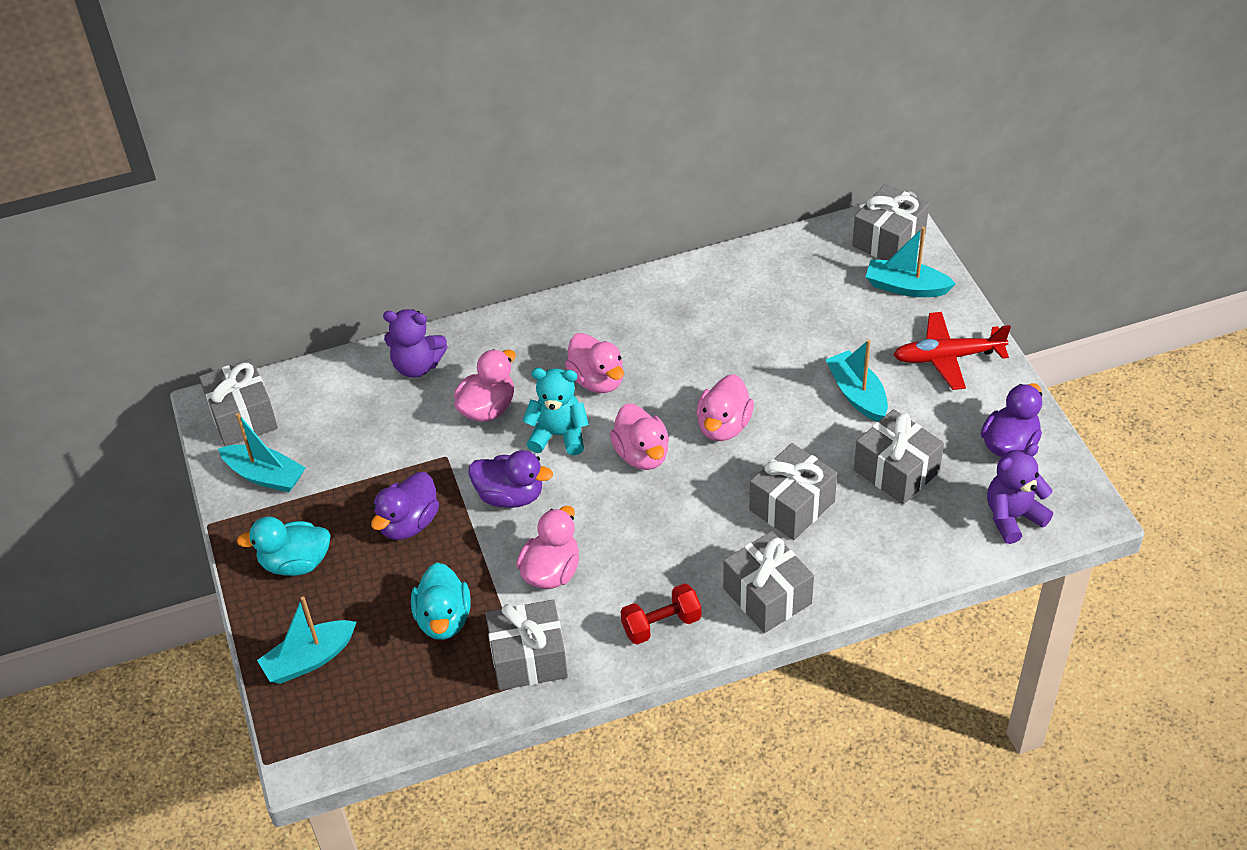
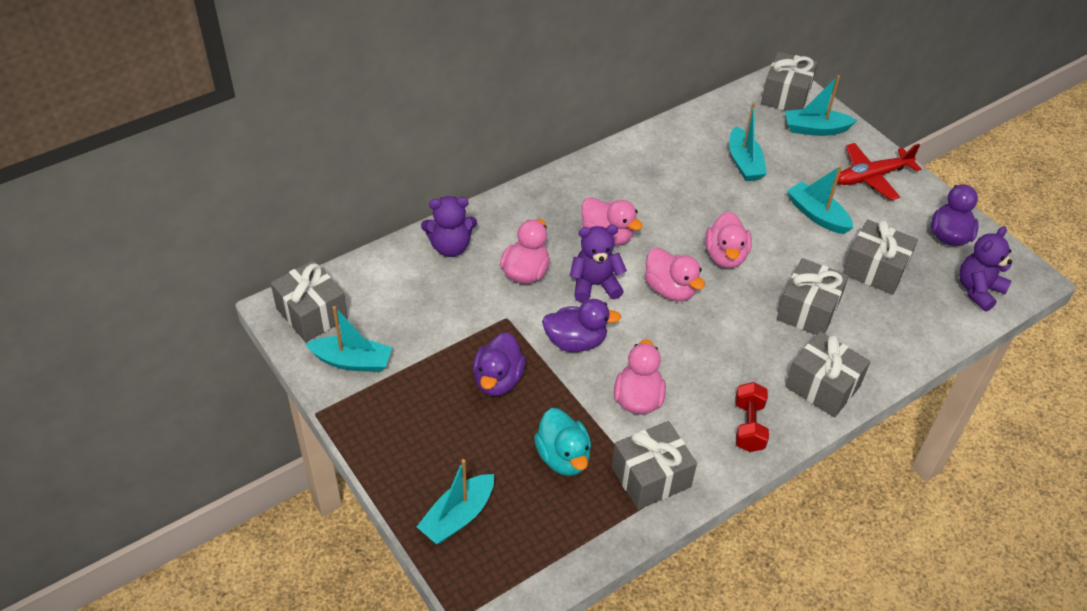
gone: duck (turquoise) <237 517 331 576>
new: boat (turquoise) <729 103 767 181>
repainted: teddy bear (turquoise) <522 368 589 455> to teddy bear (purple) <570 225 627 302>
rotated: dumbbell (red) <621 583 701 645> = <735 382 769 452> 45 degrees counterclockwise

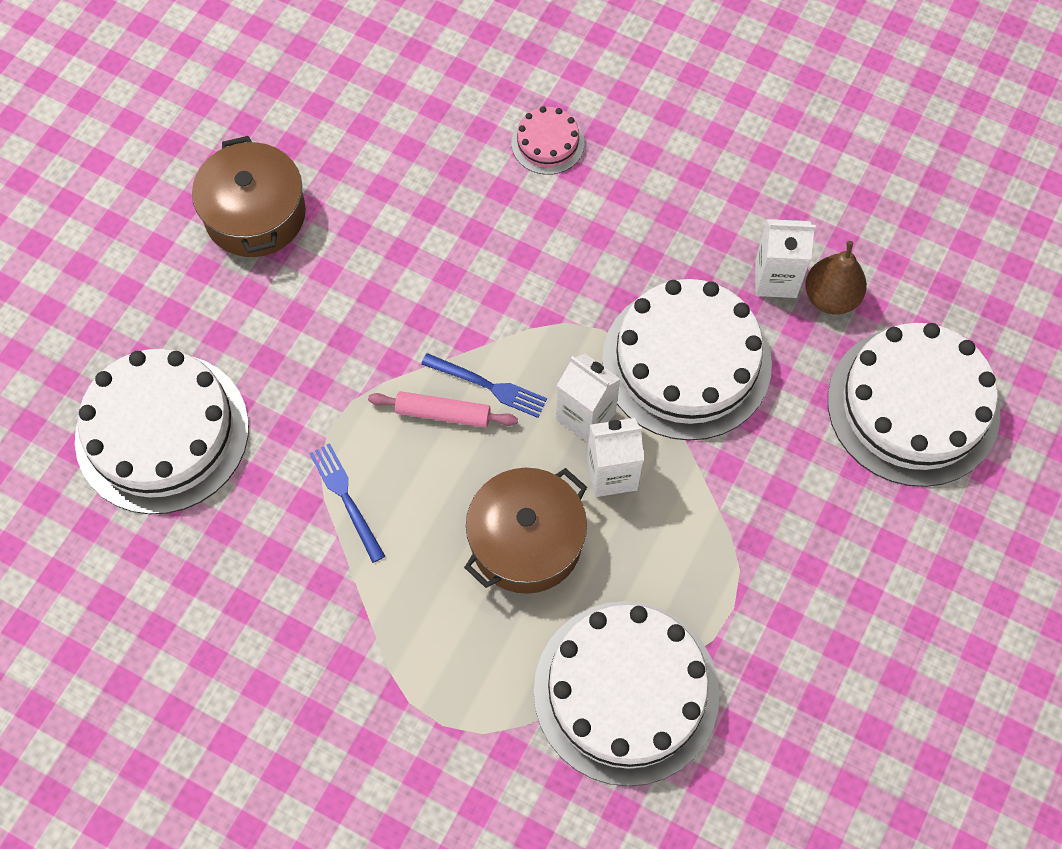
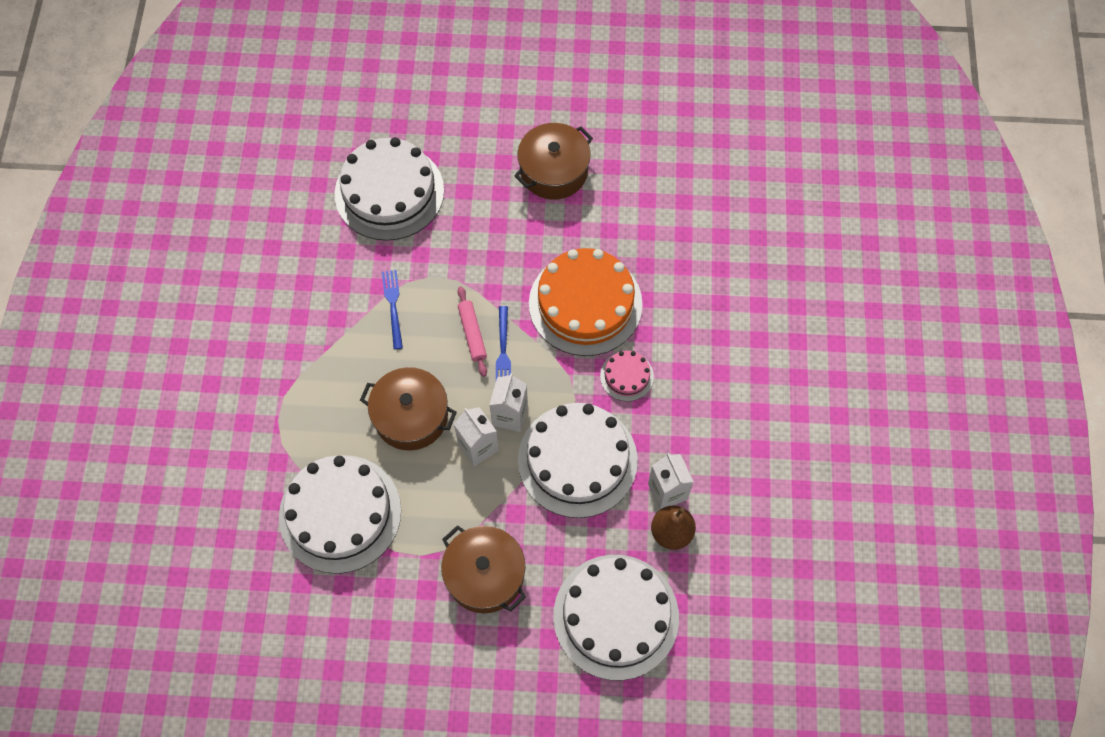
new: pot (brown) <441 525 526 613>; cake (orange) <529 248 643 356>
shifted: cake (pink) <512 106 584 175> to <600 350 654 401>
rotated: fork (blue) <309 443 385 563> = <382 270 403 350> 45 degrees counterclockwise

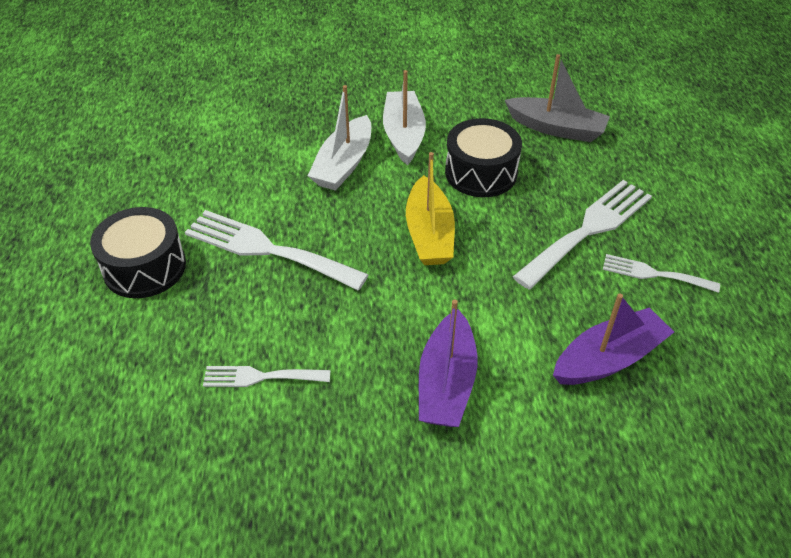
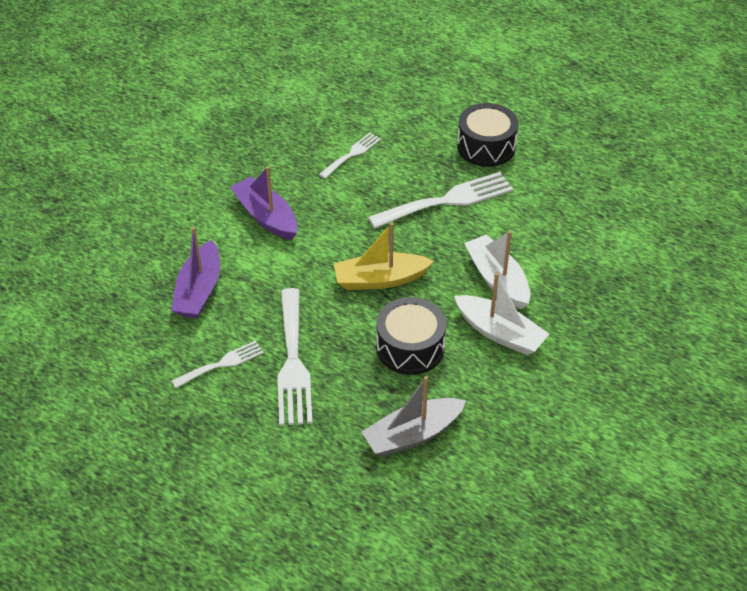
rotated: boat (yellow) <406 152 455 265> = <334 222 434 290> 45 degrees counterclockwise

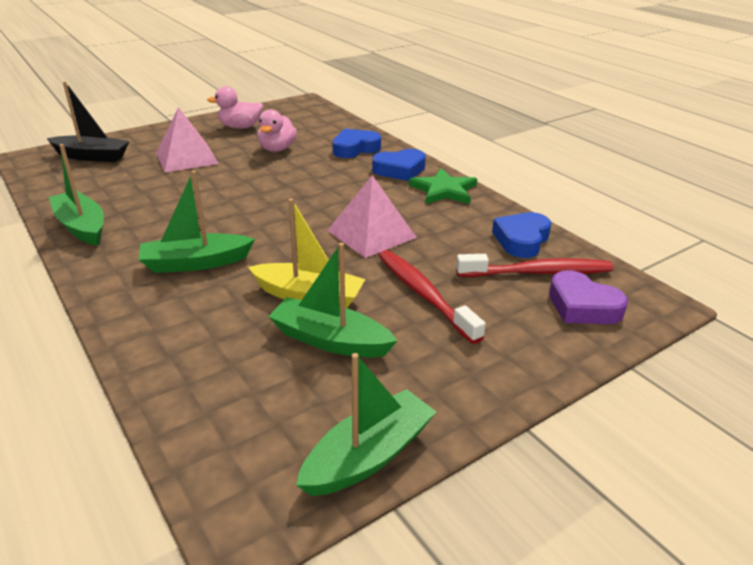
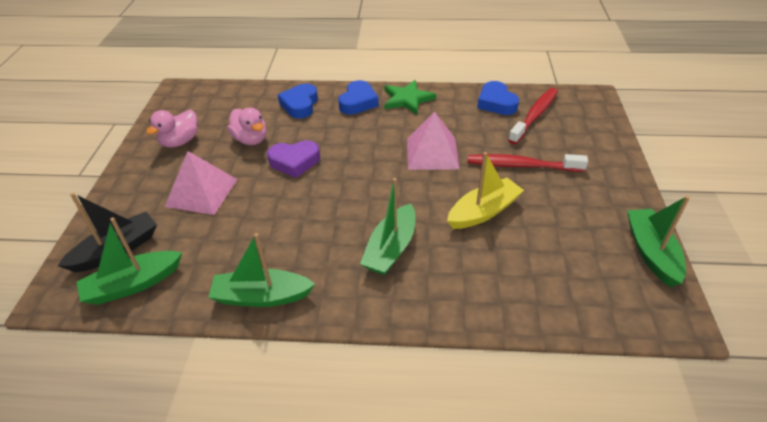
shifted: boat (green) <268 243 398 358> to <77 217 182 305>; heart (purple) <549 270 628 324> to <267 140 320 178>

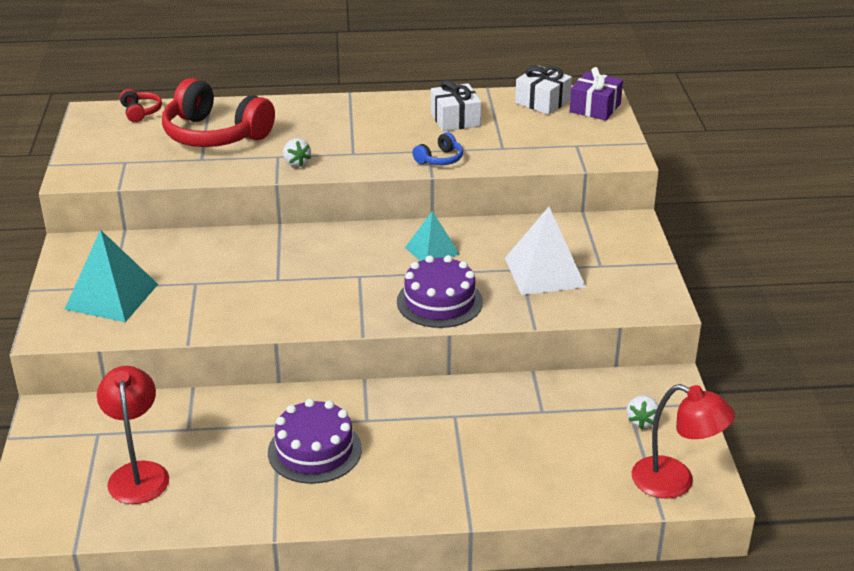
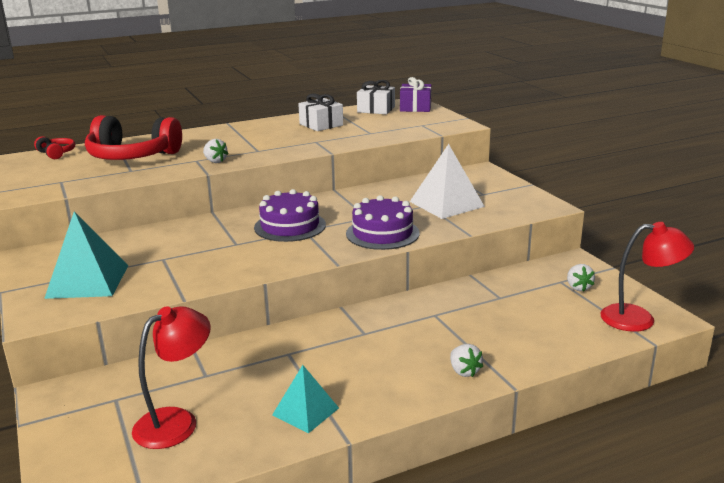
gone: headphones (blue) <412 132 463 165>
new: strawberry (white) <450 344 483 377>
shifted: cake (purple) <268 399 362 484> to <254 189 326 242>; pyramid (turquoise) <405 211 460 261> to <272 365 339 433>
rotated: lamp (red) <97 366 169 504> = <132 306 211 449> 75 degrees clockwise

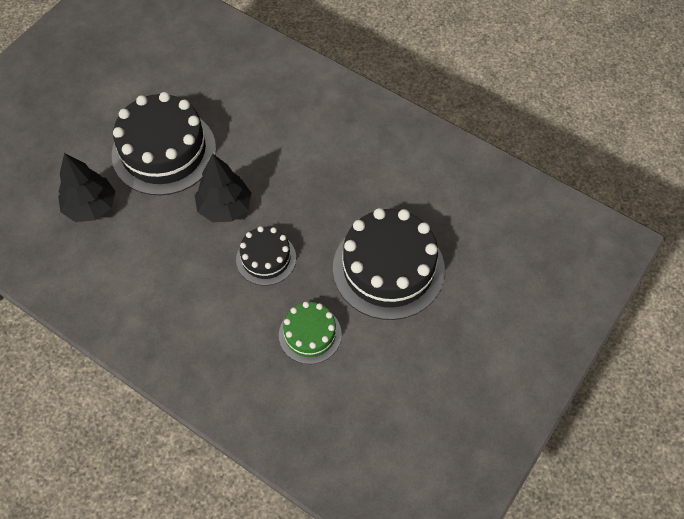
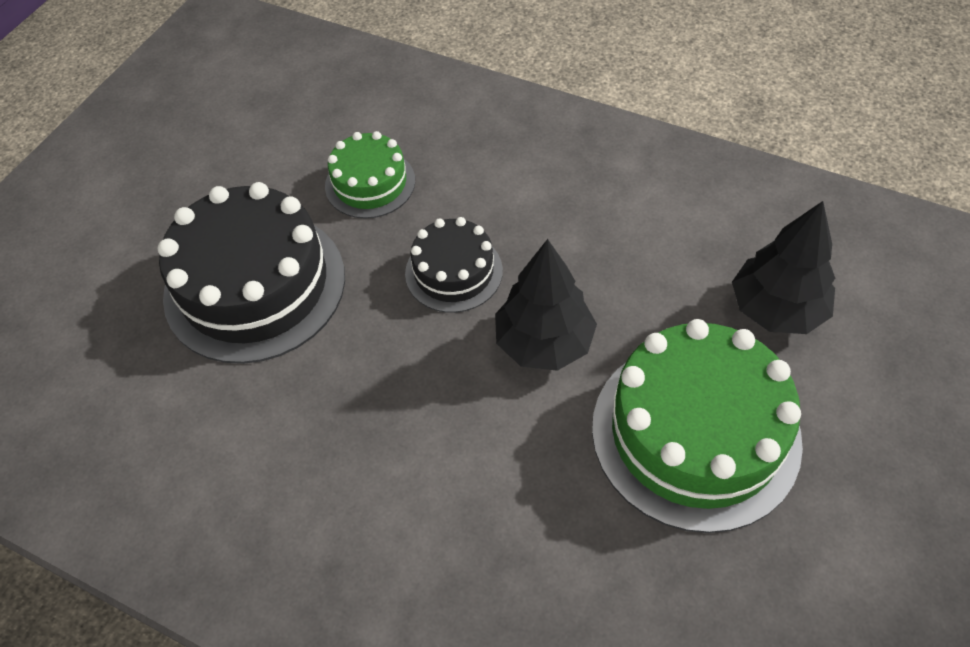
repainted: cake (black) <112 92 216 196> to cake (green) <592 319 803 533>

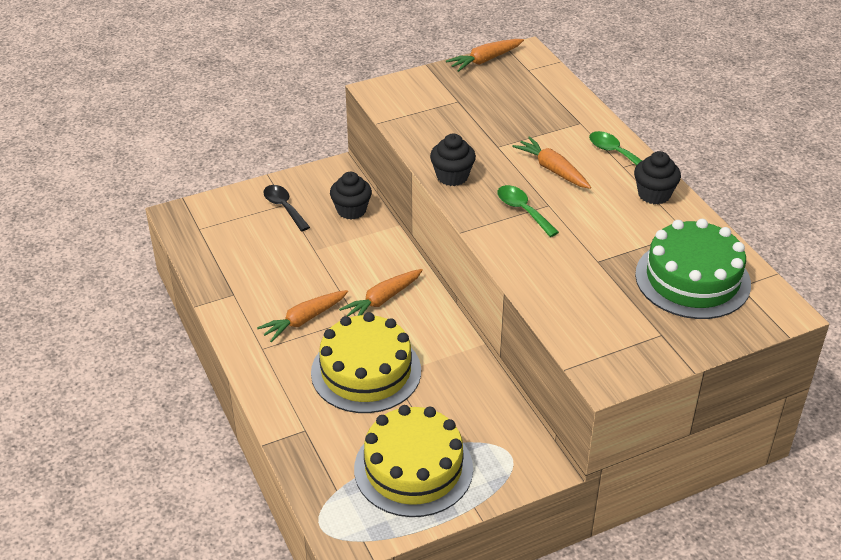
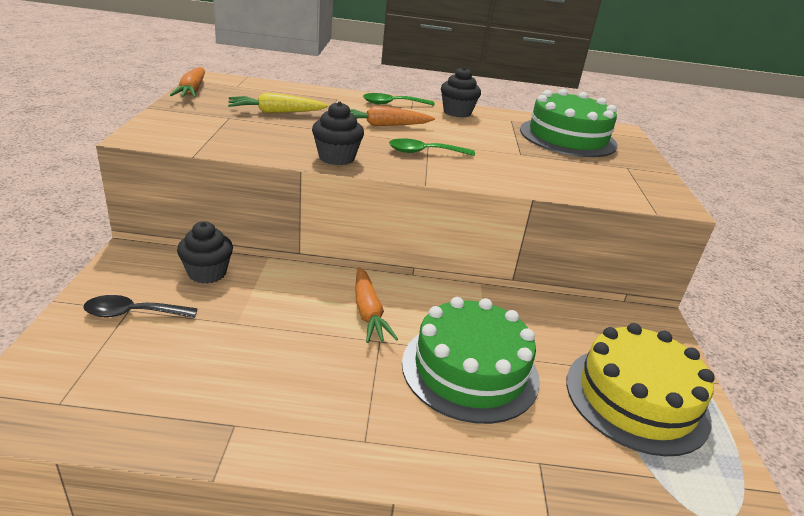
gone: carrot (orange) <257 290 348 342>
new: carrot (yellow) <228 93 329 113>
repainted: cake (yellow) <311 312 421 413> to cake (green) <402 297 540 424>

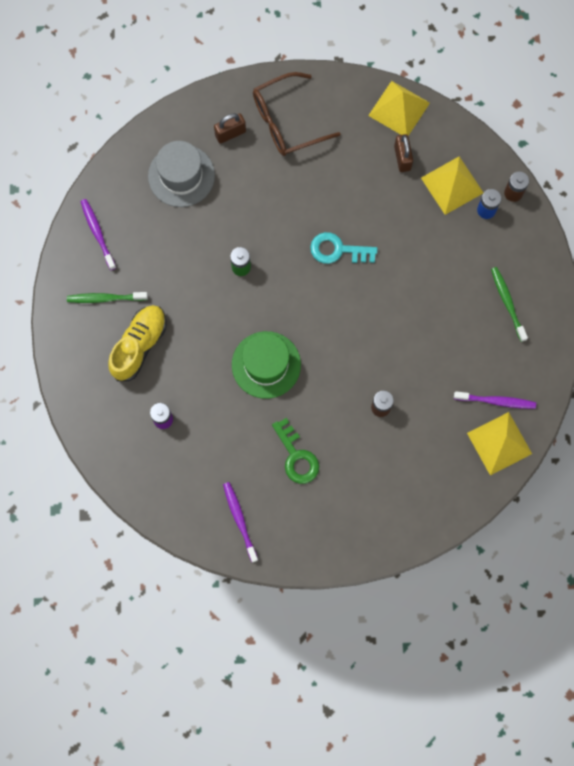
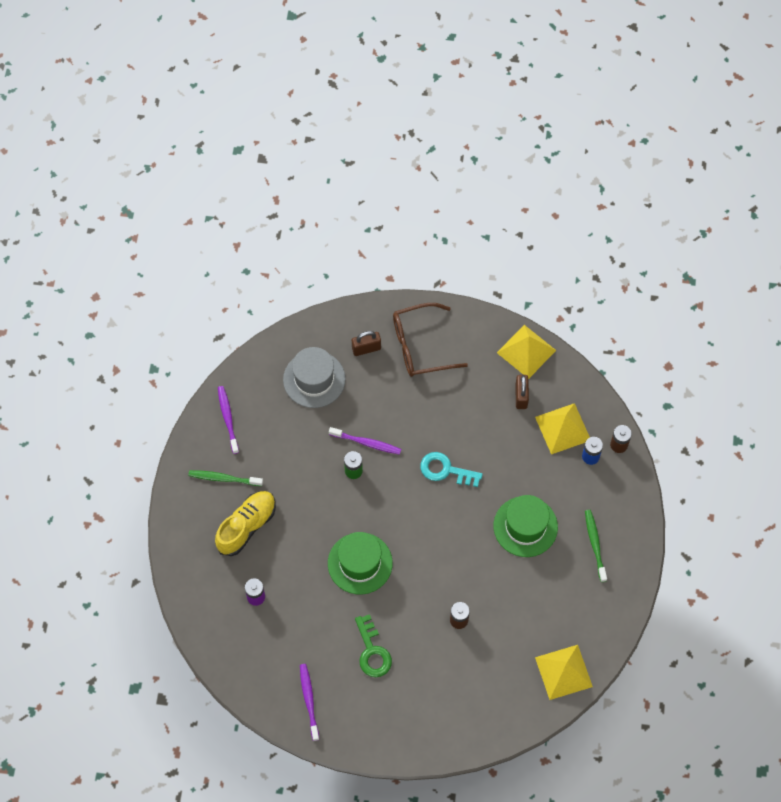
new: hat (green) <494 495 558 557>
shifted: toothbrush (purple) <454 391 536 409> to <329 427 401 455>

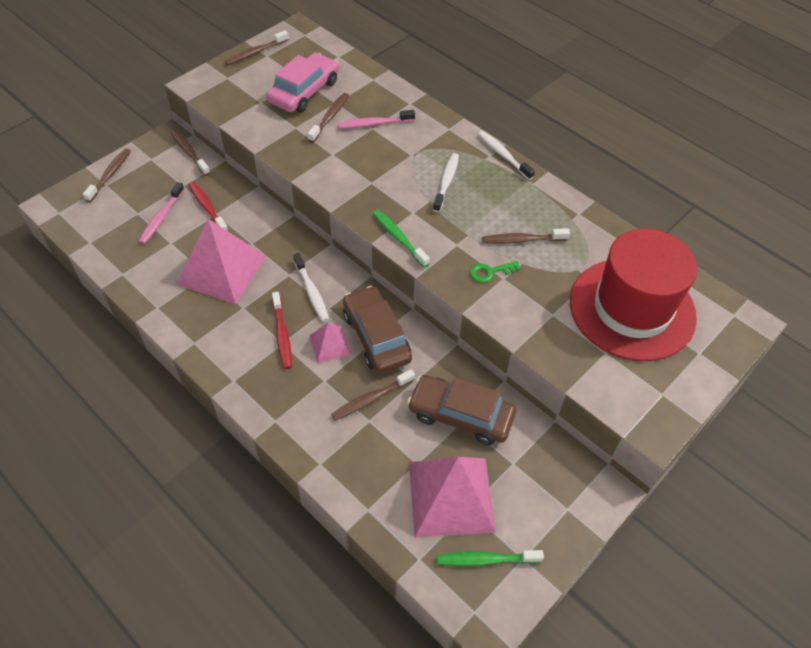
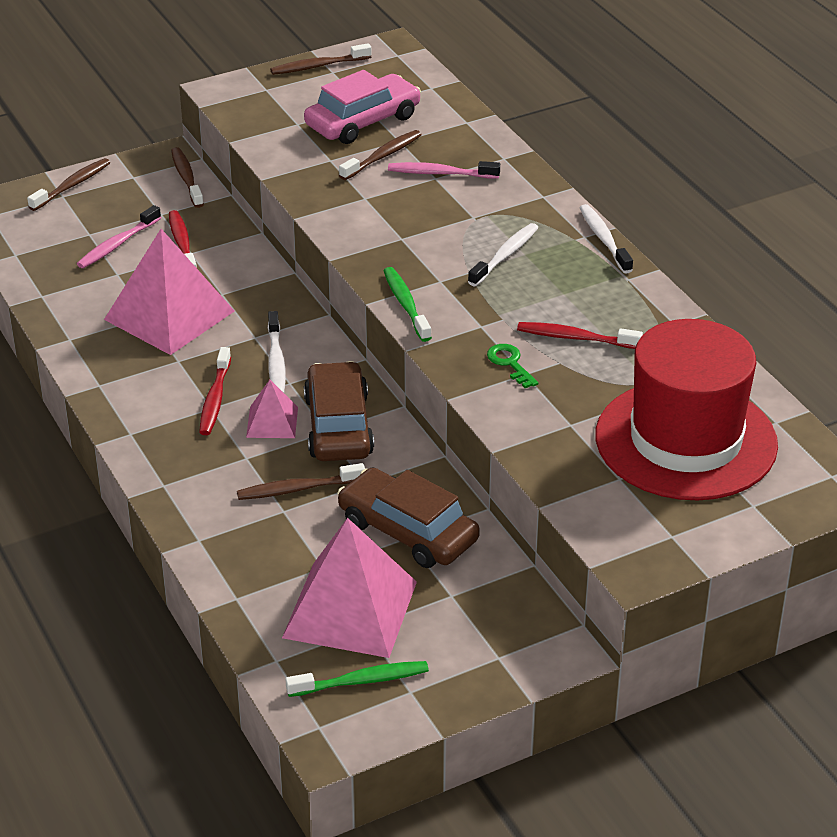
repainted: toothbrush (brown) <482 228 570 244> to toothbrush (red) <517 322 643 349>
rotated: toothbrush (green) <437 550 544 566> = <285 661 429 697> 150 degrees clockwise; key (green) <470 261 521 283> = <487 344 539 388> 60 degrees clockwise

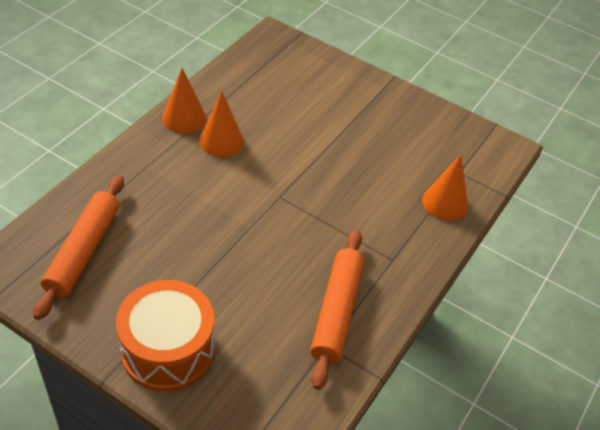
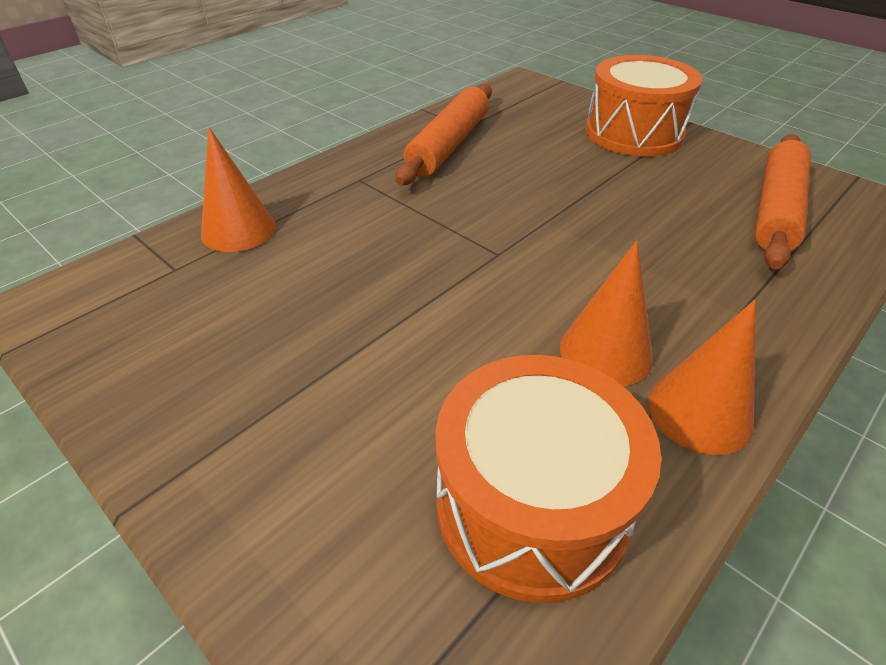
new: drum (orange) <435 355 662 603>

